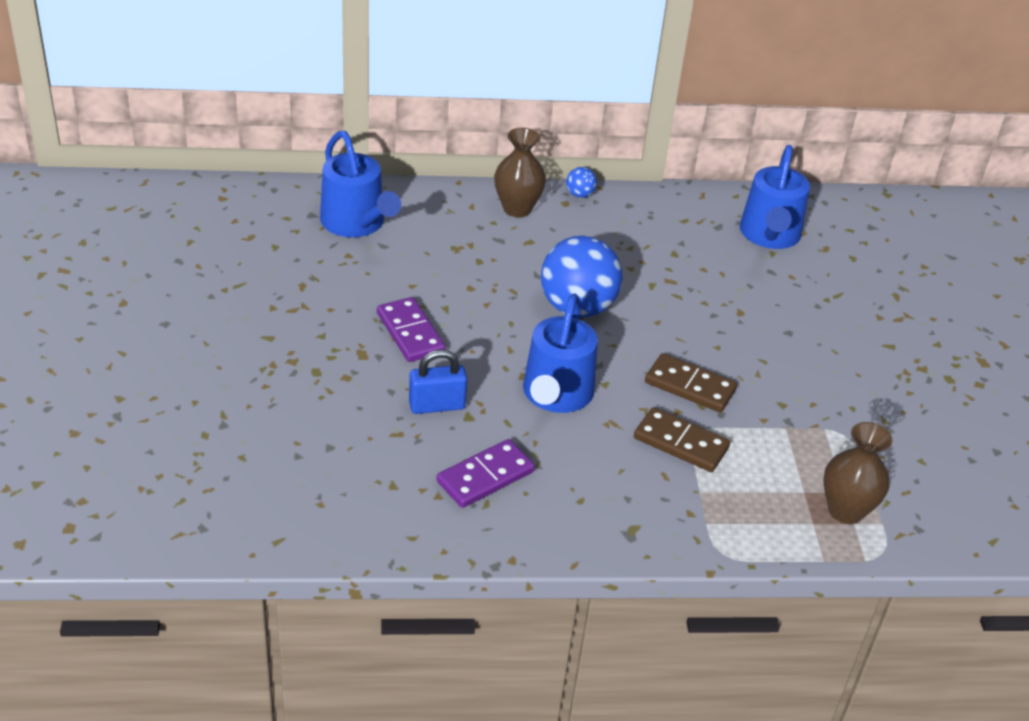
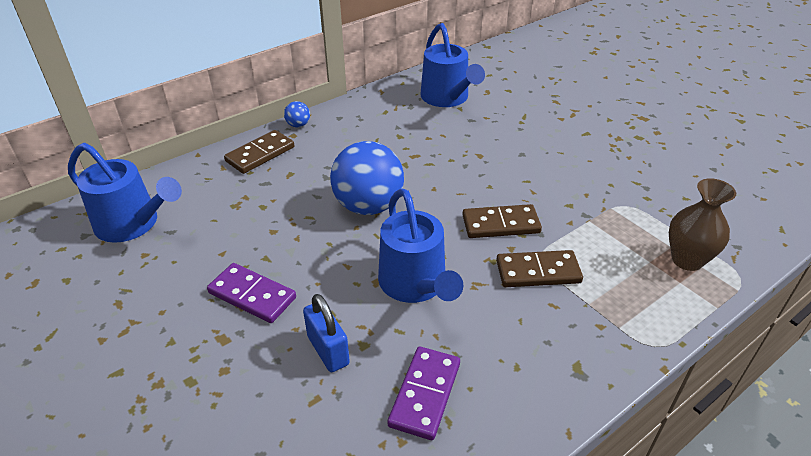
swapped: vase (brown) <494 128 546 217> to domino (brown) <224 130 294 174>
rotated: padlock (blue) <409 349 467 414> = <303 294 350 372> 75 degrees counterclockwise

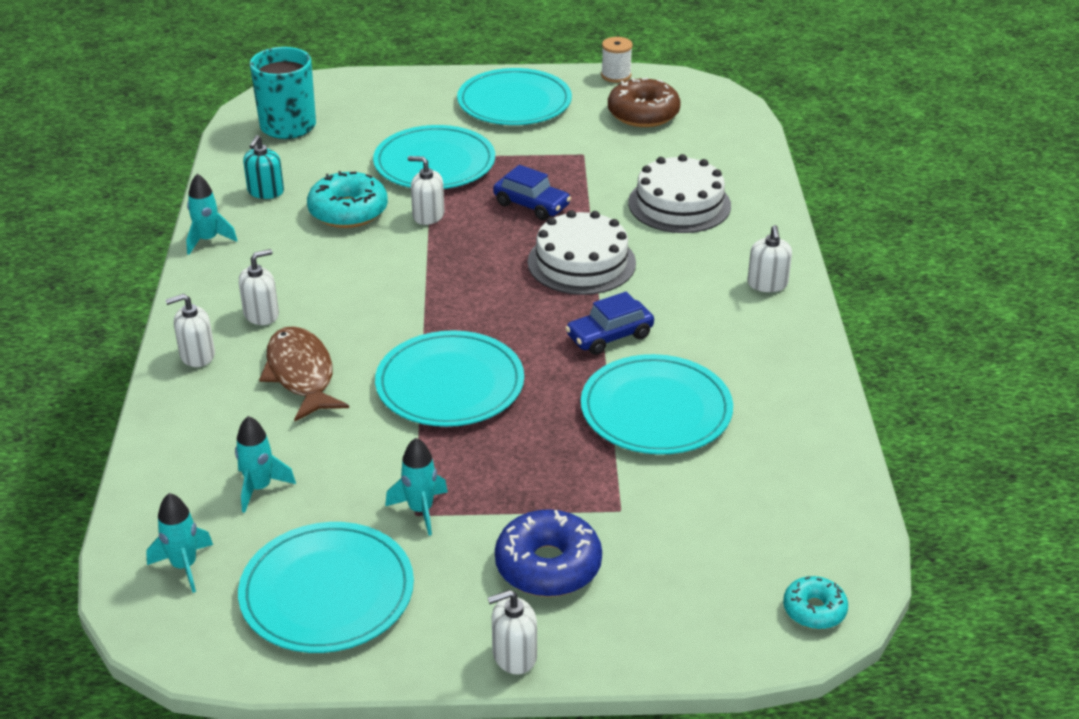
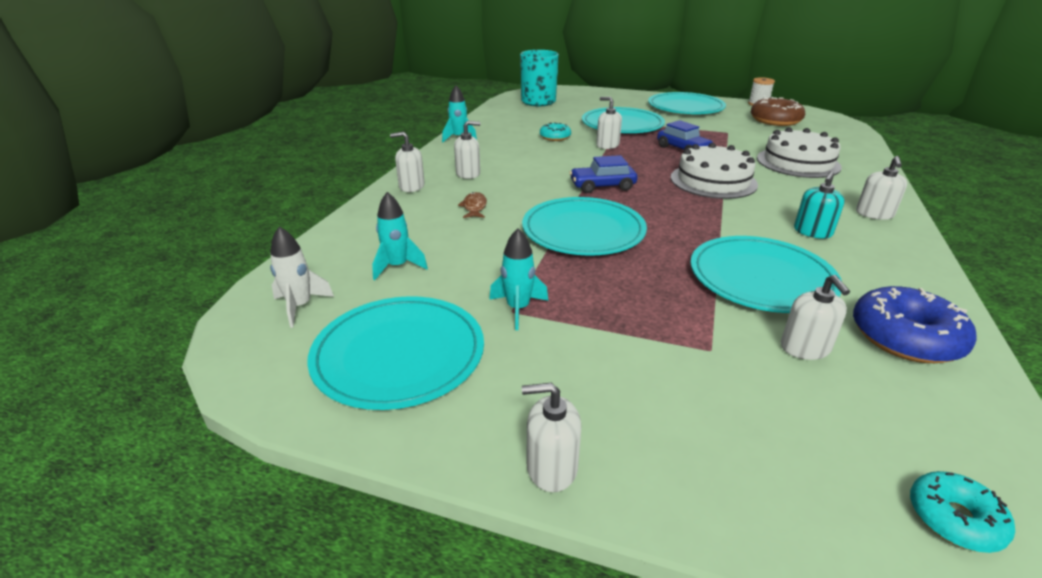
new: soap dispenser (white) <781 275 850 360>
shifted: soap dispenser (turquoise) <243 135 284 199> to <794 171 845 239>; donut (blue) <495 509 602 597> to <853 286 977 363>; car (blue) <565 292 654 355> to <569 155 637 193>
repainted: rocket (turquoise) <146 493 213 593> to rocket (white) <270 226 334 328>
scaled: fish (brown) <259 326 349 421> = <458 192 487 218> x0.50; donut (turquoise) <307 171 388 228> = <540 122 571 141> x0.58

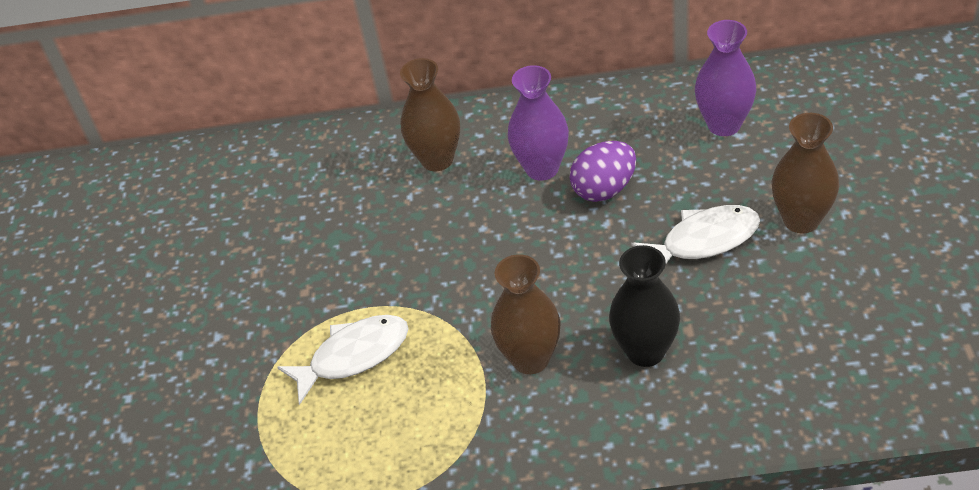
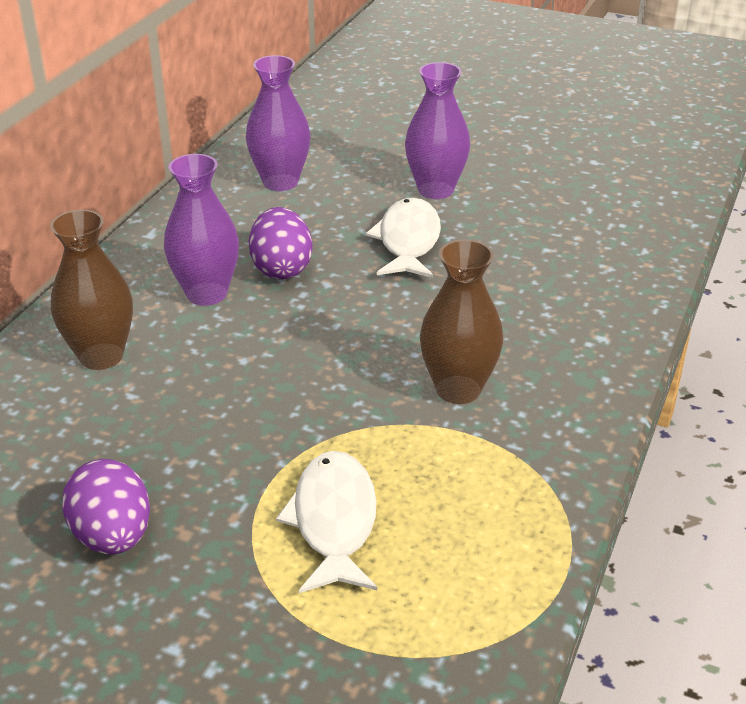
gone: vase (black) <609 245 680 367>
new: egg (purple) <62 459 150 555>
repainted: vase (brown) <771 113 839 233> to vase (purple) <405 62 470 199>

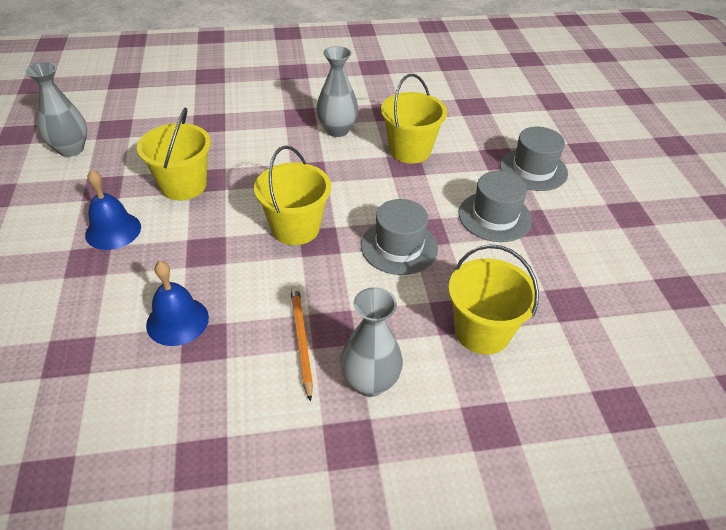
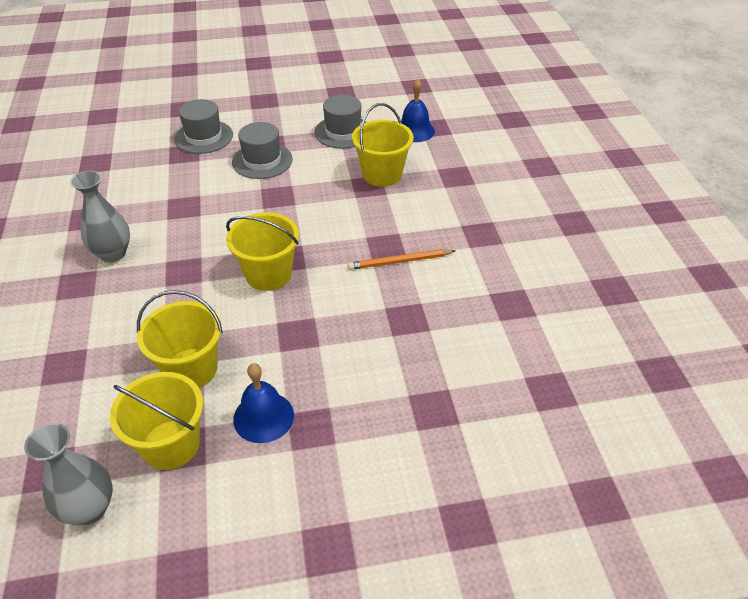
gone: vase (grey) <340 287 403 397>
shifted: bell (blue) <146 261 209 346> to <401 78 435 142>; hat (grey) <361 199 438 275> to <314 95 366 149>; bucket (yellow) <381 74 447 163> to <110 372 203 470>

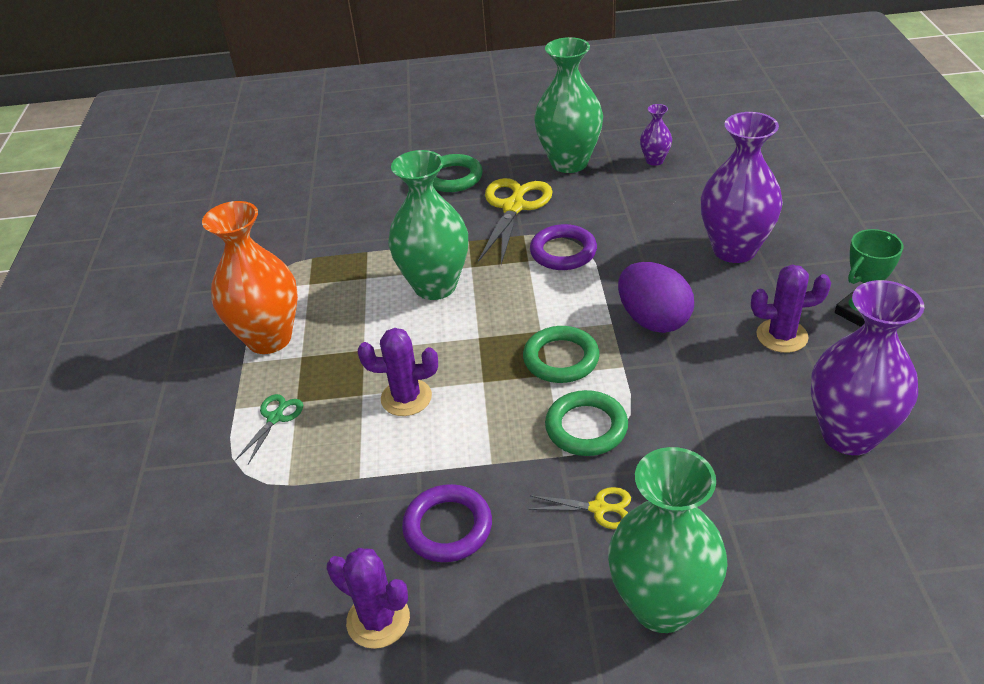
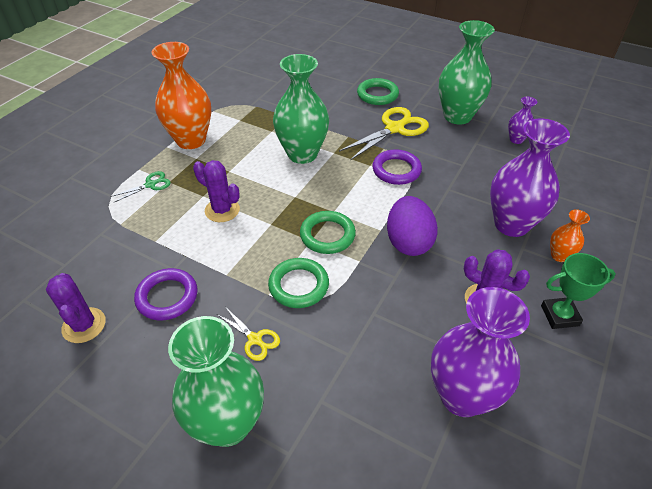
new: vase (orange) <550 209 590 262>

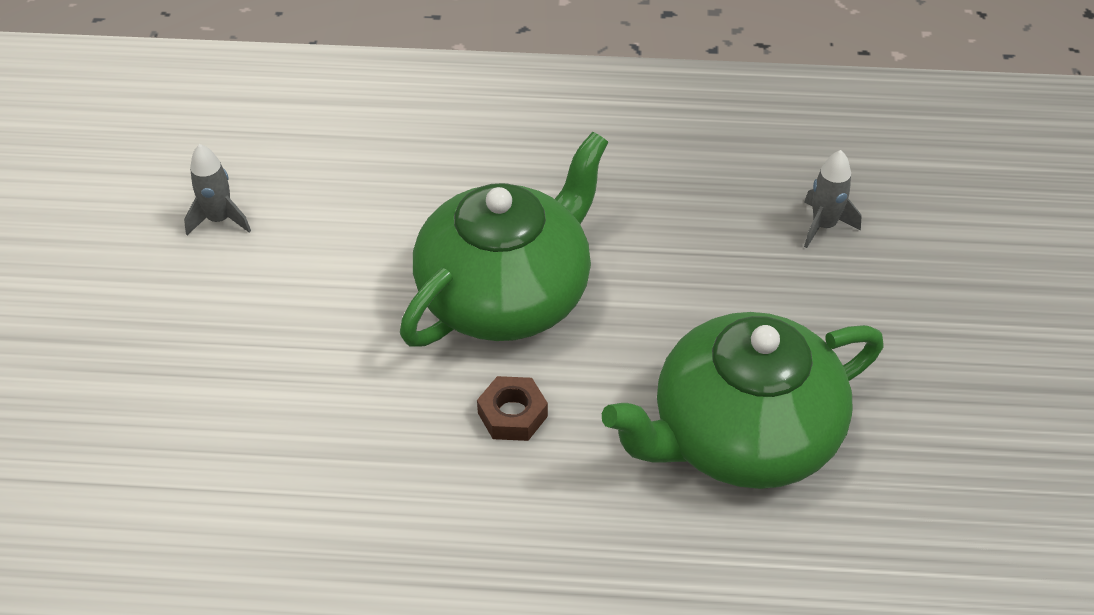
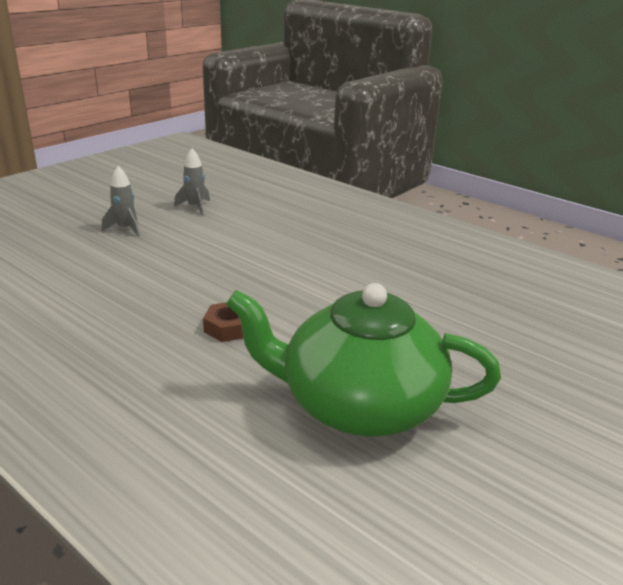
gone: teapot (green) <400 132 608 346>
shifted: rocket (grey) <804 150 861 248> to <102 166 140 237>

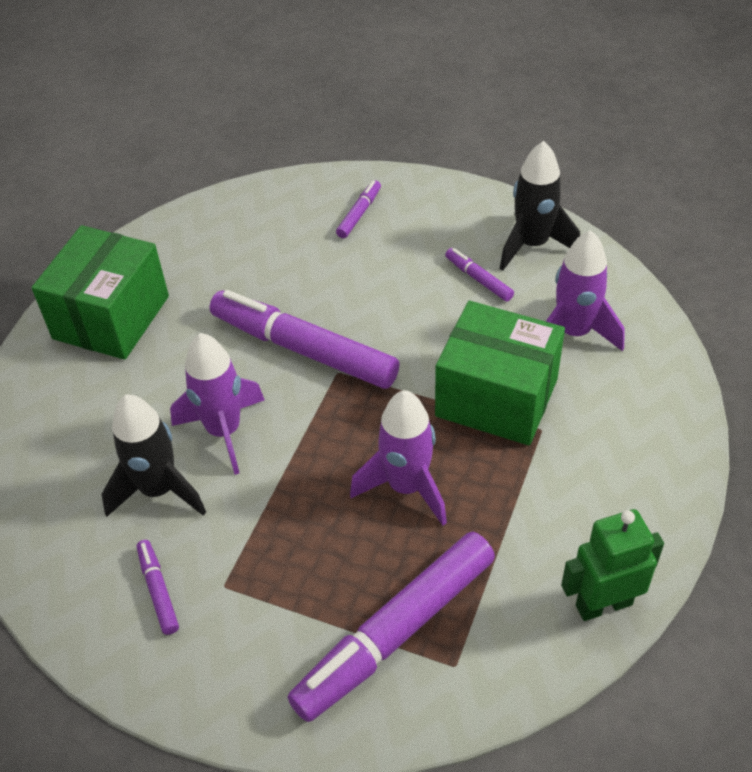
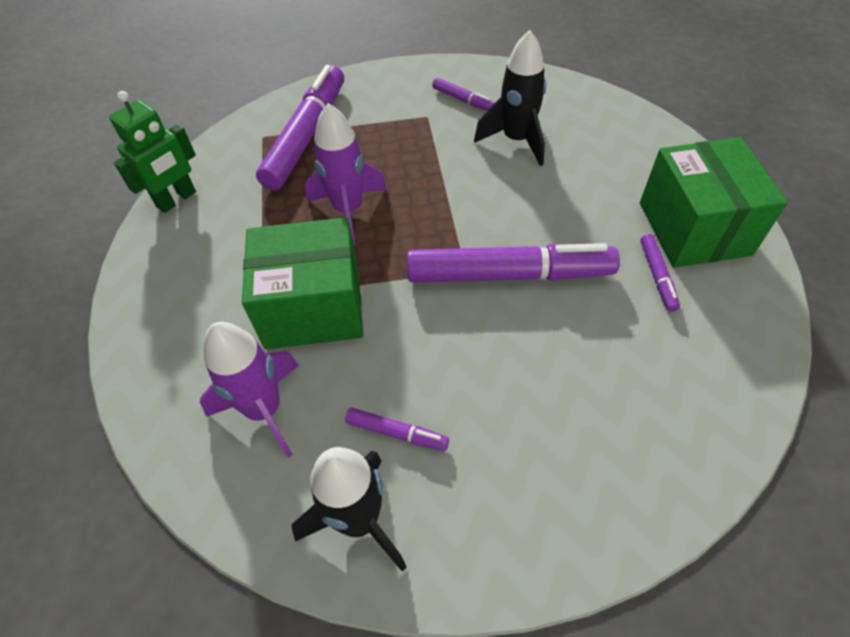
gone: rocket (purple) <170 333 265 475>
shifted: marker (purple) <336 180 381 238> to <640 234 680 312>

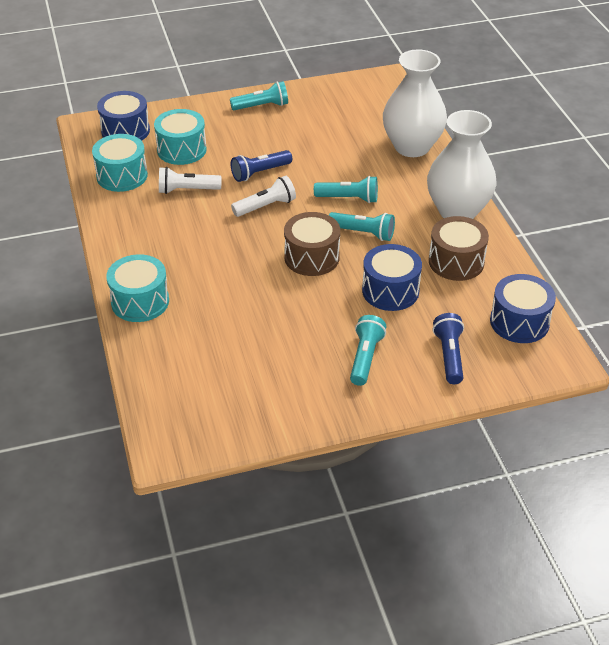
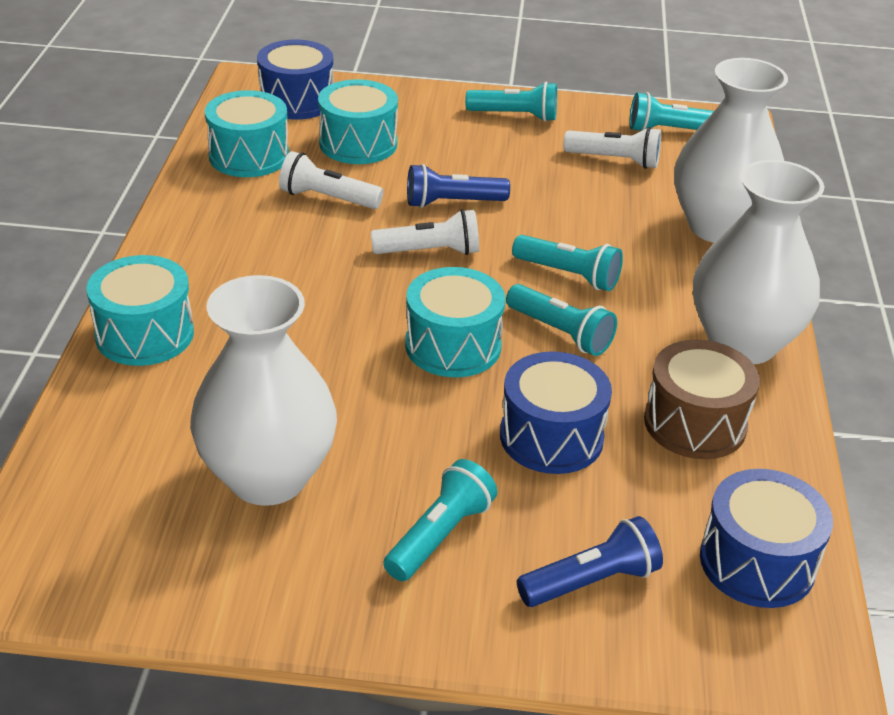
new: vase (white) <190 275 337 506>; flashlight (white) <563 127 661 169>; flashlight (turquoise) <629 92 714 131>
repainted: drum (brown) <284 212 340 276> to drum (turquoise) <405 267 505 377>
rotated: flashlight (blue) <433 313 464 384> = <517 516 663 607> 45 degrees clockwise

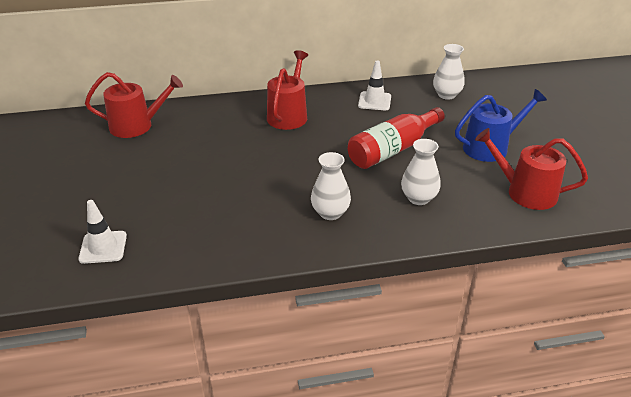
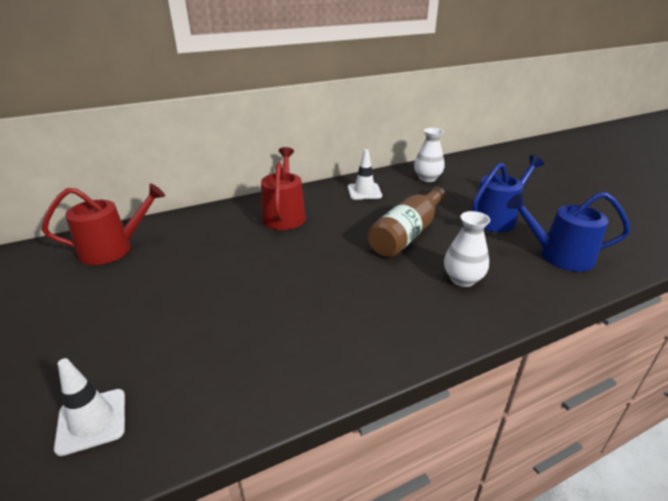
gone: vase (white) <311 152 351 220>
repainted: bottle (red) <348 107 445 169> to bottle (brown) <367 186 446 257>; watering can (red) <475 128 588 210> to watering can (blue) <506 192 631 272>

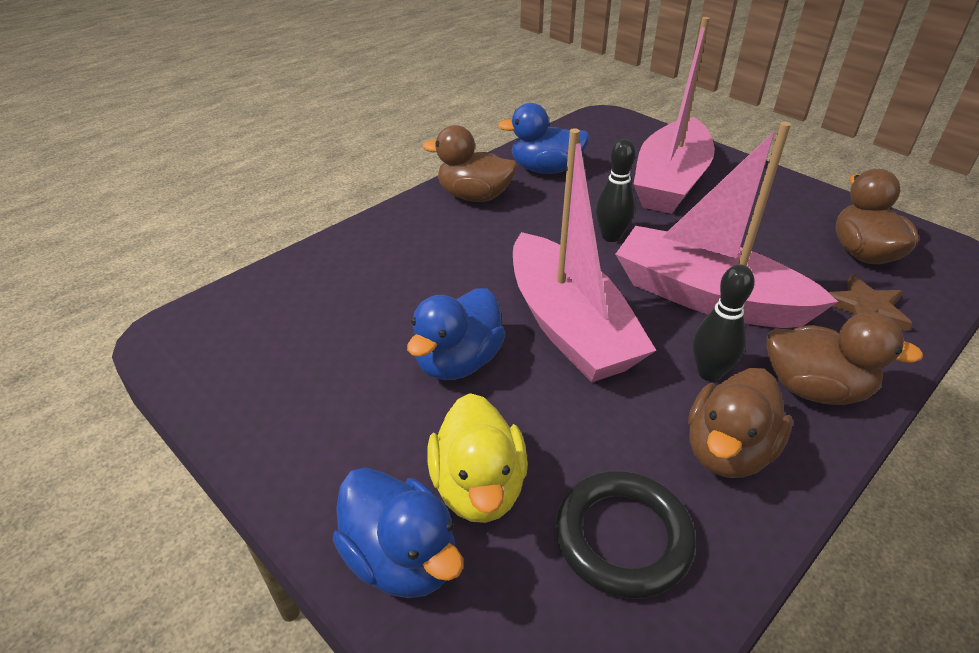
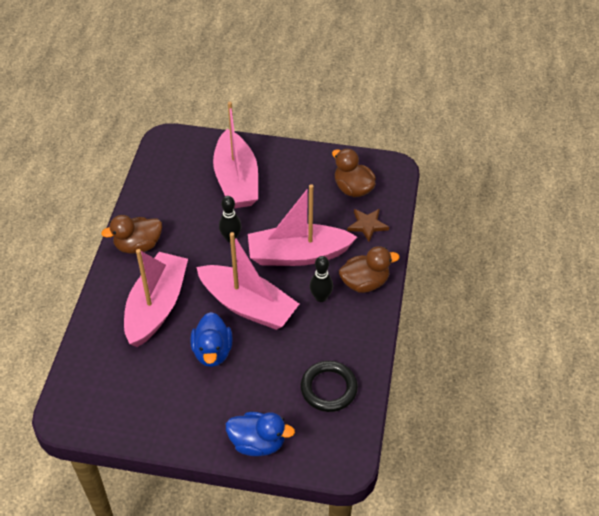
gone: duck (yellow) <427 393 528 523>; duck (blue) <498 103 589 174>; duck (brown) <688 368 792 478>
new: boat (pink) <124 249 188 347>

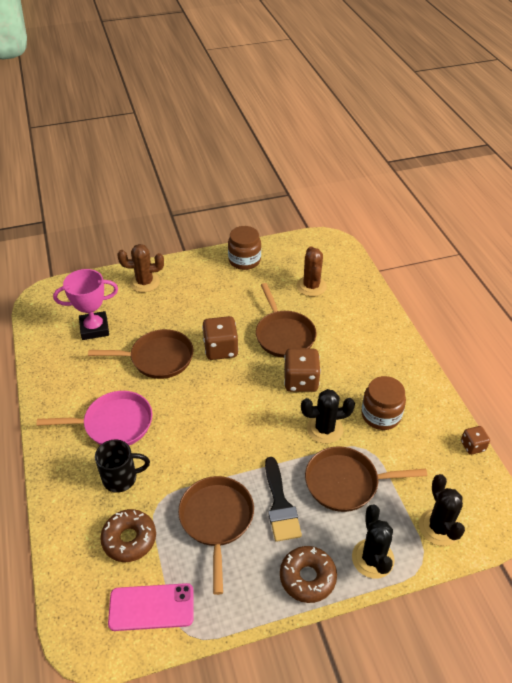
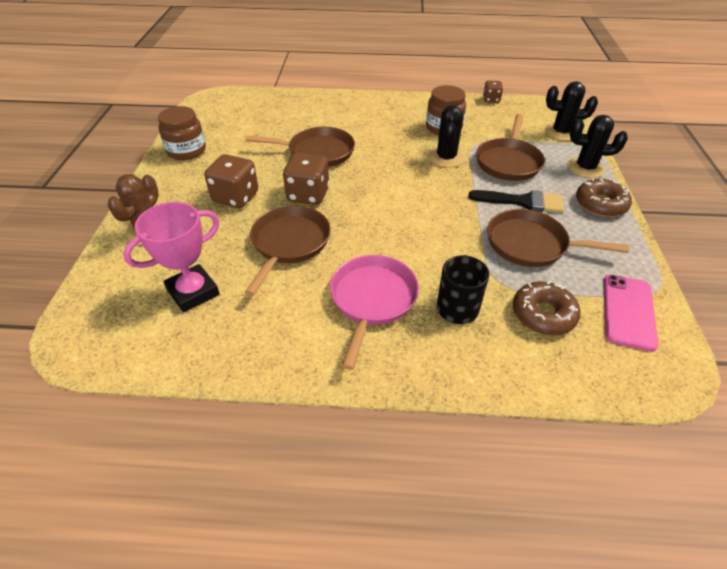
gone: cactus (brown) <297 246 327 296>
shifted: dice (brown) <284 348 321 392> to <204 154 258 208>
rotated: trophy (pink) <53 269 118 340> = <123 202 220 313> 45 degrees clockwise

